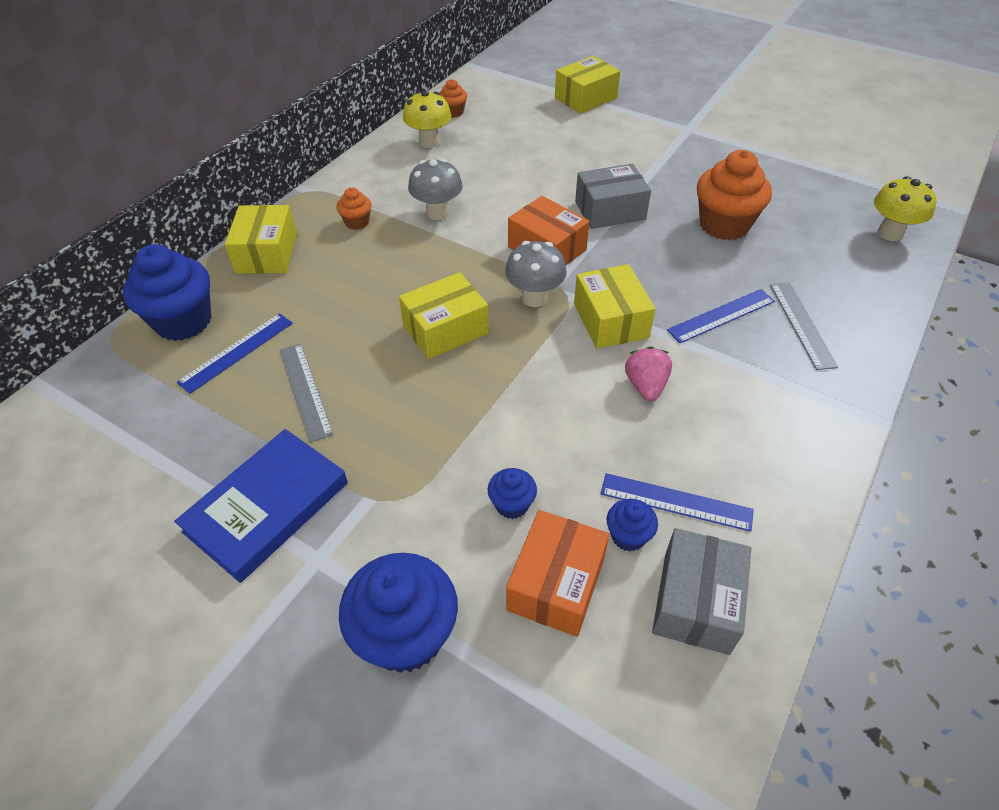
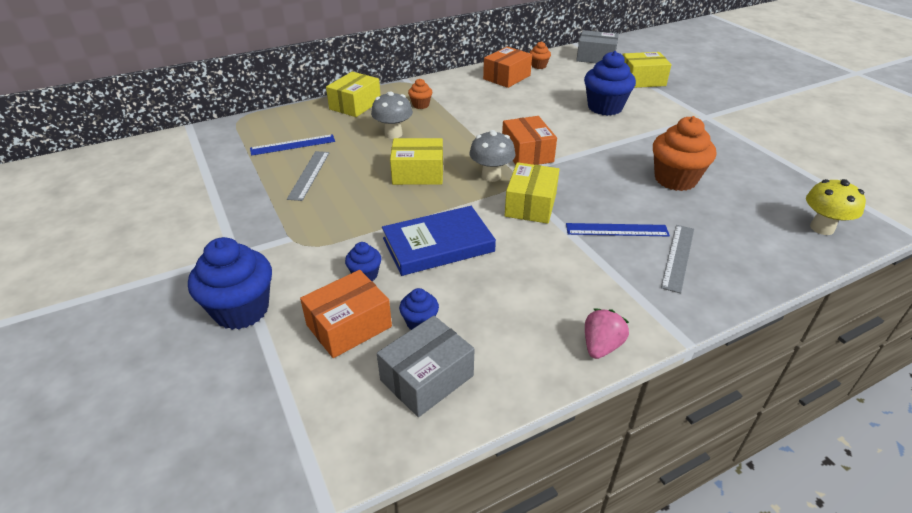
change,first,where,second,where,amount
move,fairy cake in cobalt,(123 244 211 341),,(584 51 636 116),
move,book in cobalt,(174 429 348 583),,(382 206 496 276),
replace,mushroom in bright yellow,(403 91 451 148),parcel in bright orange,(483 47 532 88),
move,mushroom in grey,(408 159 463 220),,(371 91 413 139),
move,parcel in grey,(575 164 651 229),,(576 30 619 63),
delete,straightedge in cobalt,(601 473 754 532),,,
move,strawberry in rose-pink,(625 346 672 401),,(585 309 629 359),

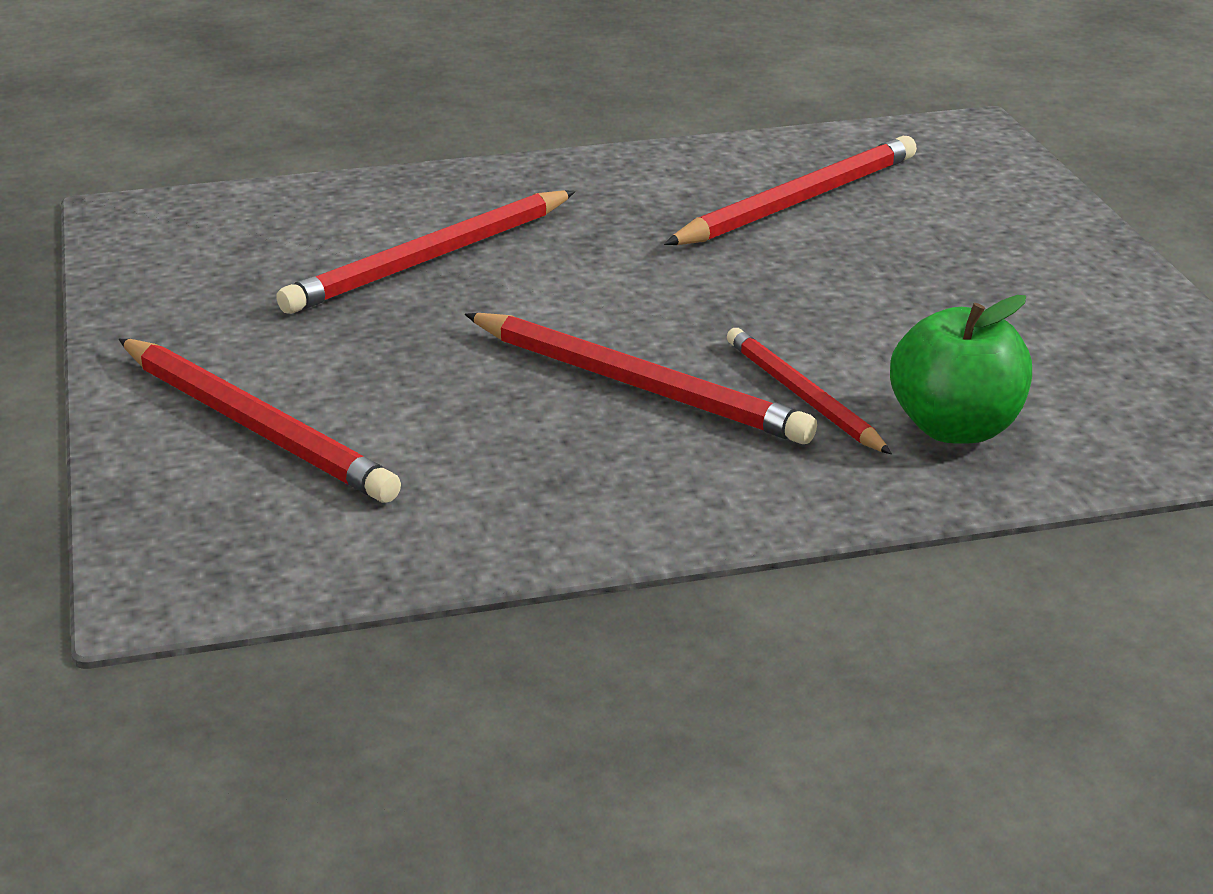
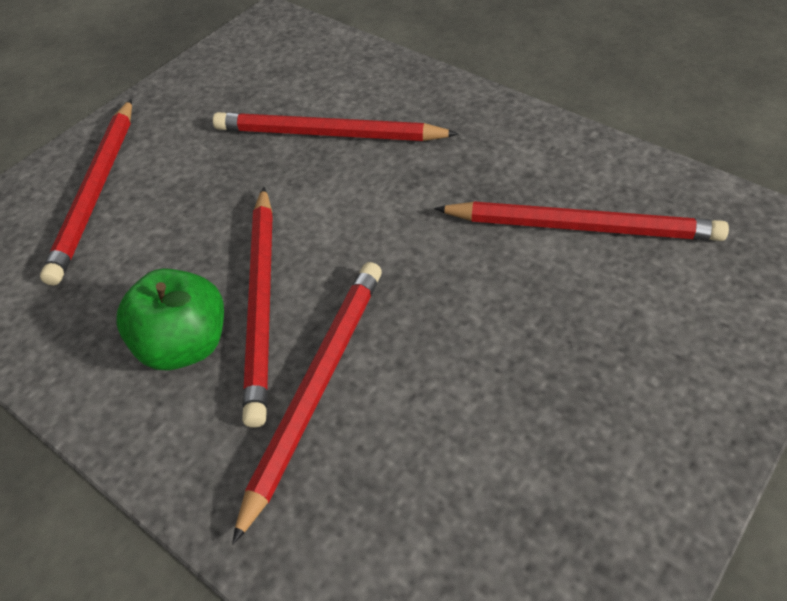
change,first,where,second,where,amount
resize,wooden pencil in scarlet,(727 328 892 454),,(232 262 382 544),x1.55
move,apple fruit in emerald,(890 295 1032 444),,(116 268 224 370),

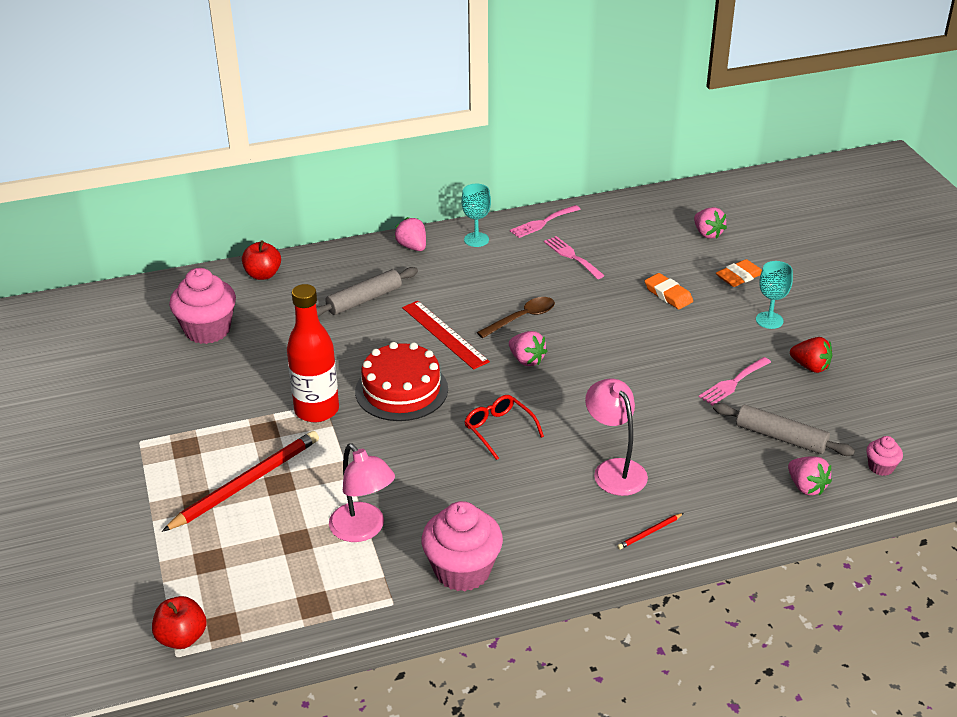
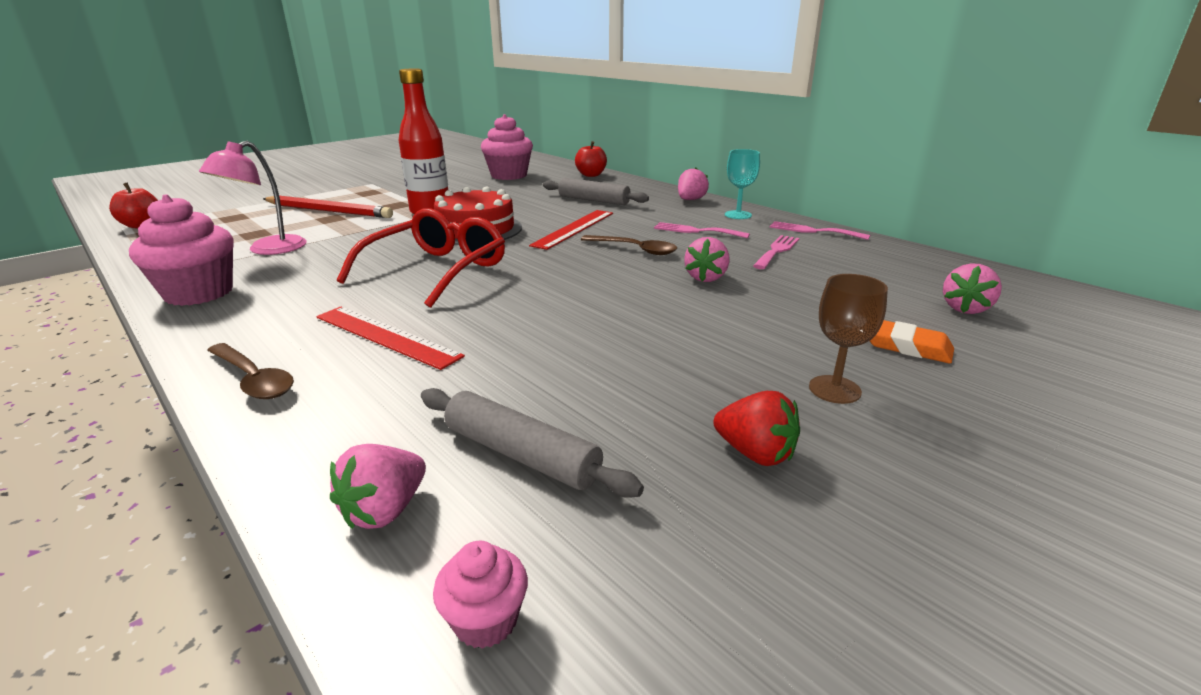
change,first,where,second,where,amount
resize,glasses in scarlet,(464 395 544 460),,(337 208 505 308),x1.80
move,strawberry in rose-pink,(509 331 547 366),,(684 237 729 282),
replace,reading lamp in rose-pink,(585 378 648 496),straightedge in scarlet,(316 307 465 370),
replace,wooden pencil in scarlet,(617 513 684 549),tablespoon in brown,(207 343 294 399),
delete,eraser in bright orange,(645 273 693 309),,,
move,dinner fork in rose-pink,(699 357 771 406),,(654 222 750 238),
rotate,rolling pin in grey,(713 403 855 456),,(421 388 644 498),60 degrees counterclockwise
recolor,goblet in aqua,(756 261 793 329),goblet in brown,(809 274 888 404),
rotate,strawberry in scarlet,(790 337 832 373),,(713 391 800 466),60 degrees counterclockwise

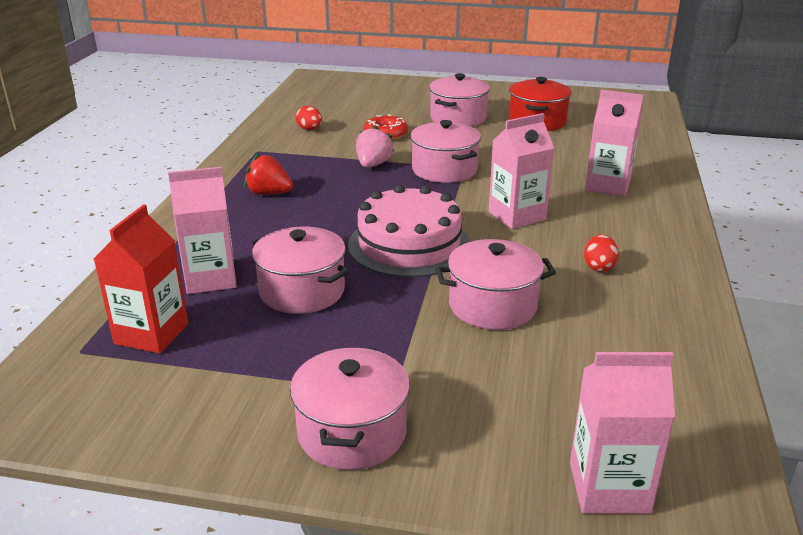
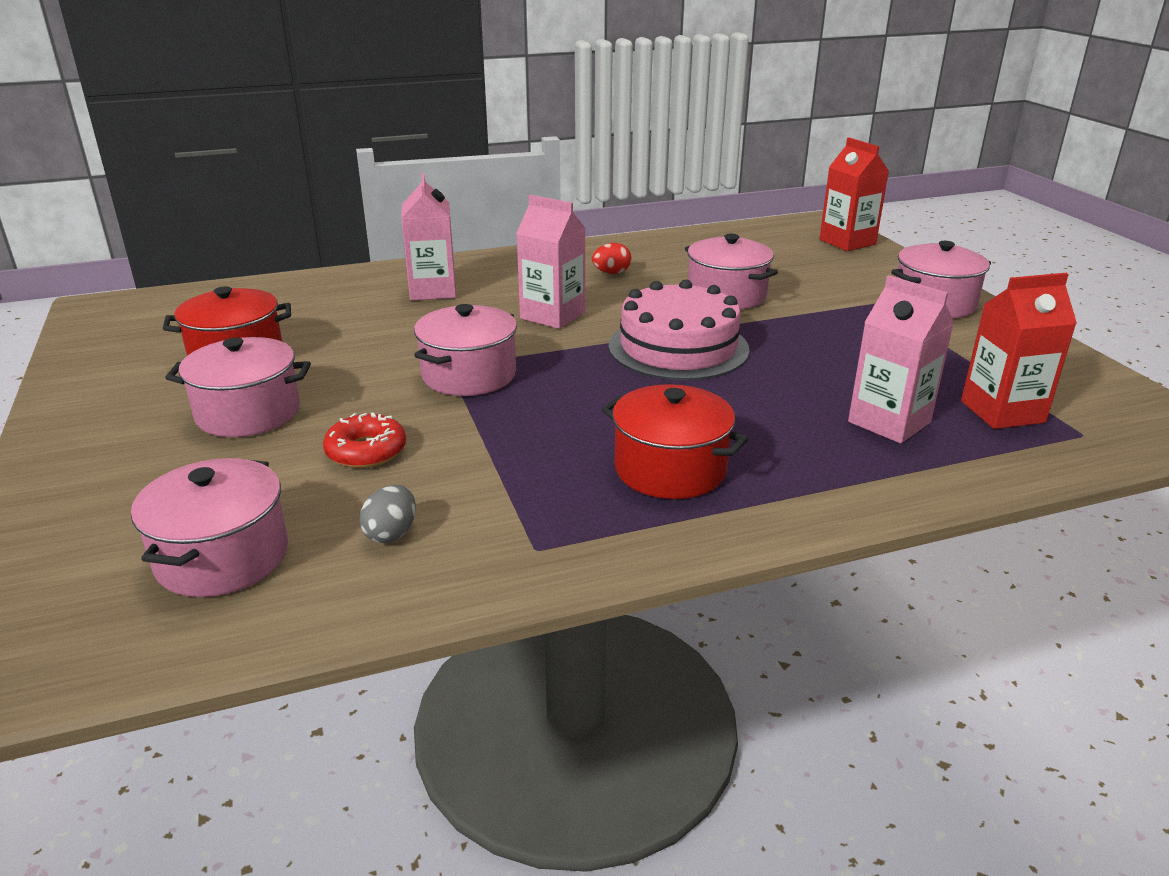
change,first,where,second,where,amount
replace,strawberry in scarlet,(244 153 293 195),pot in scarlet,(601 384 749 499),
move,pot in rose-pink,(252 227 350 314),,(131 458 288 597),
recolor,egg in scarlet,(295 106 322 130),egg in grey,(359 485 416 543),
delete,strawberry in rose-pink,(356 125 394 168),,,
recolor,carton in rose-pink,(570 352 675 514),carton in scarlet,(819 137 889 251),

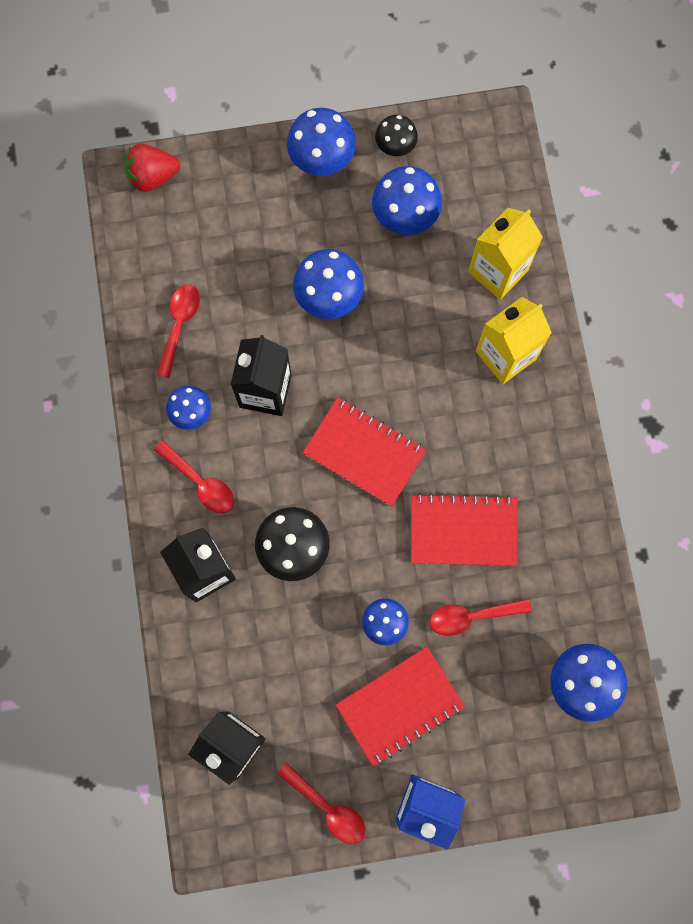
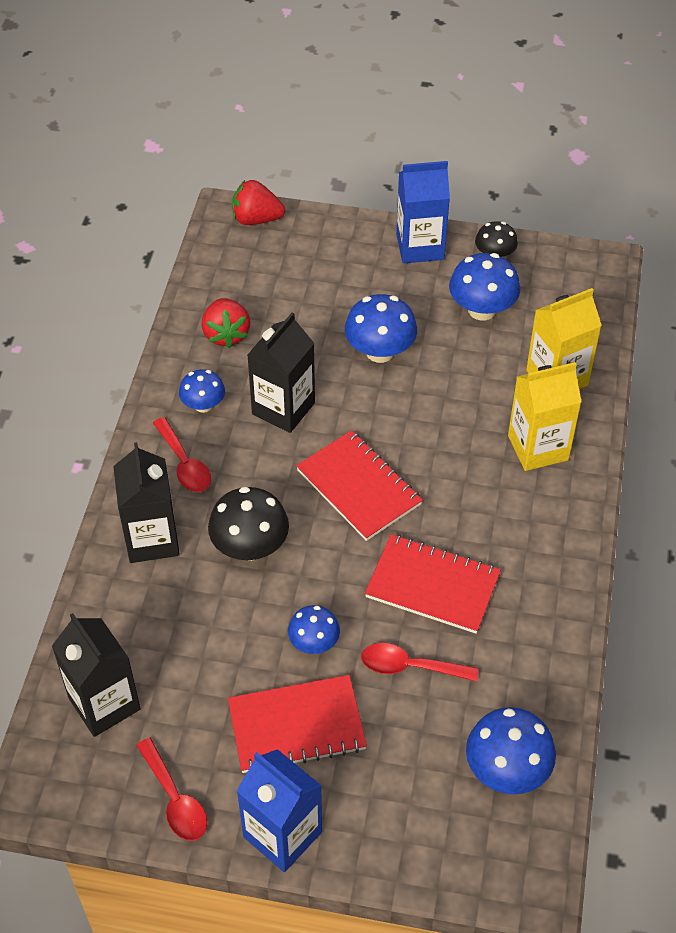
change,first,where,second,where,amount
replace,tablespoon in scarlet,(157 284 200 378),strawberry in scarlet,(201 298 251 348),
replace,mushroom in cobalt,(287 108 356 176),carton in cobalt,(396 161 450 264),

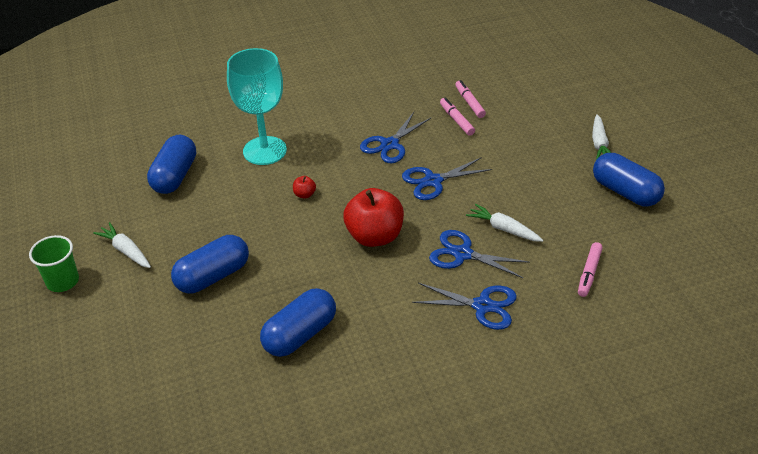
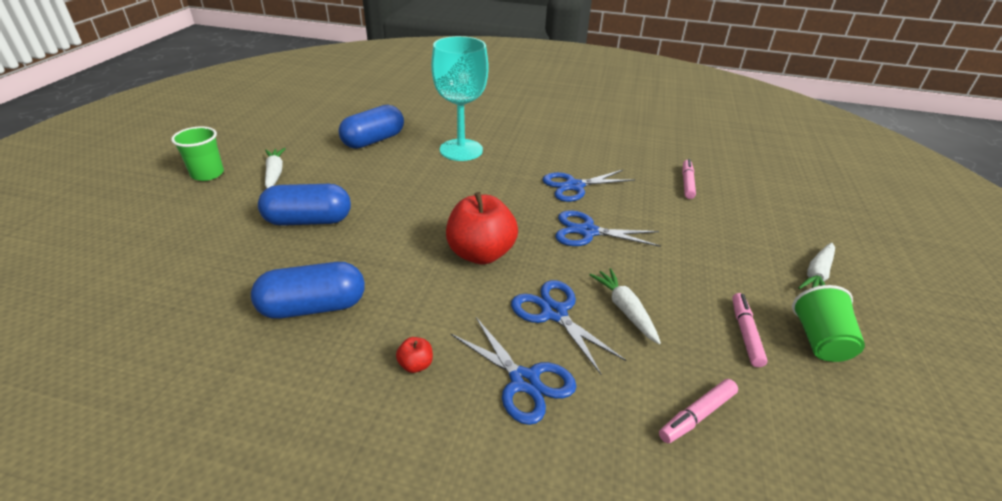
change,first,where,second,where,amount
move,apple fruit in scarlet,(293 176 316 199),,(396 337 433 373),
move,marker pen in rose-pink,(440 98 475 136),,(732 293 768 367),
replace,pill shape in cobalt,(593 153 665 206),tumbler in emerald,(792 285 865 362),

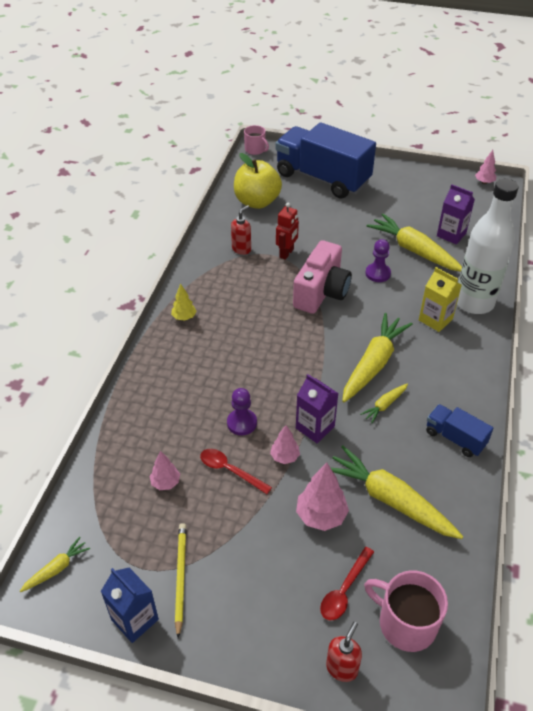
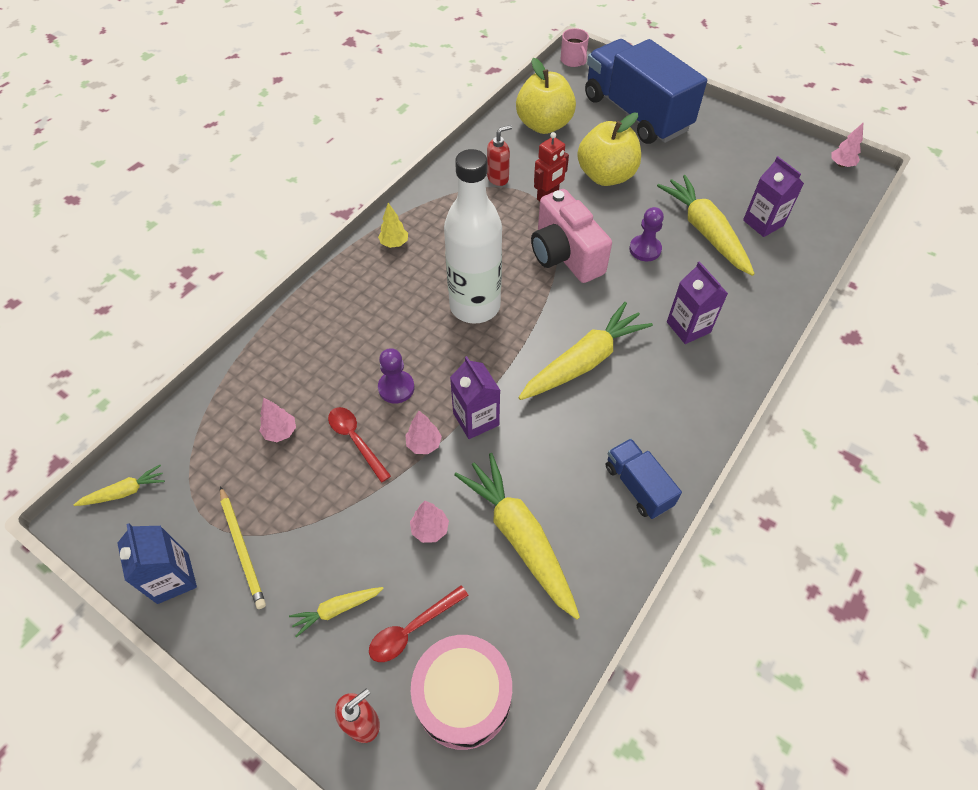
change,first,where,second,where,amount
rotate,wooden pencil in bright yellow,(175 523 186 638),,(220 486 266 609),135 degrees clockwise
rotate,compact camera in rose-pink,(293 240 352 314),,(531 189 612 283),105 degrees clockwise
resize,toy tree in rose-pink,(296 462 349 531),,(410 501 449 543),x0.61
move,toy carrot in bright yellow,(360 384 408 423),,(289 587 384 637),
replace,mug in rose-pink,(364 570 448 652),snare drum in rose-pink,(411 635 512 750),
recolor,carton in bright yellow,(419 267 462 332),carton in purple,(667 261 728 344),
move,flask in white,(457 179 519 314),,(444 149 502 324),
insert,,,apple fruit in bright yellow,(577 113 641 186),

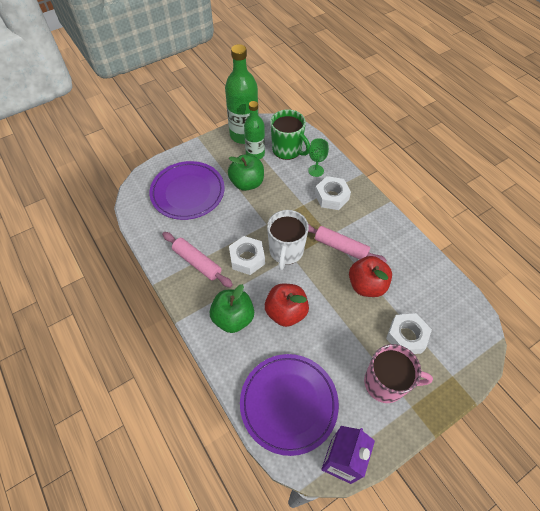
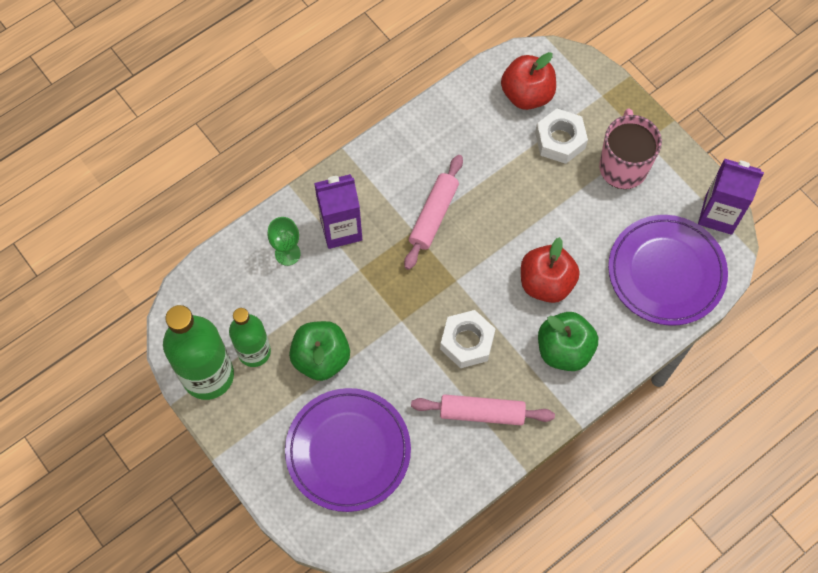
change,first,where,second,where,amount
rotate,rolling pin in rose-pink,(162 232 233 288),,(411 394 555 425),60 degrees clockwise
delete,mug in white,(267 210 309 270),,,
delete,mug in emerald,(270 109 310 160),,,
replace,hexagon nut in white,(315 176 351 210),carton in purple,(314 174 362 249),
move,apple fruit in scarlet,(349 256 392 297),,(501 52 556 110),

